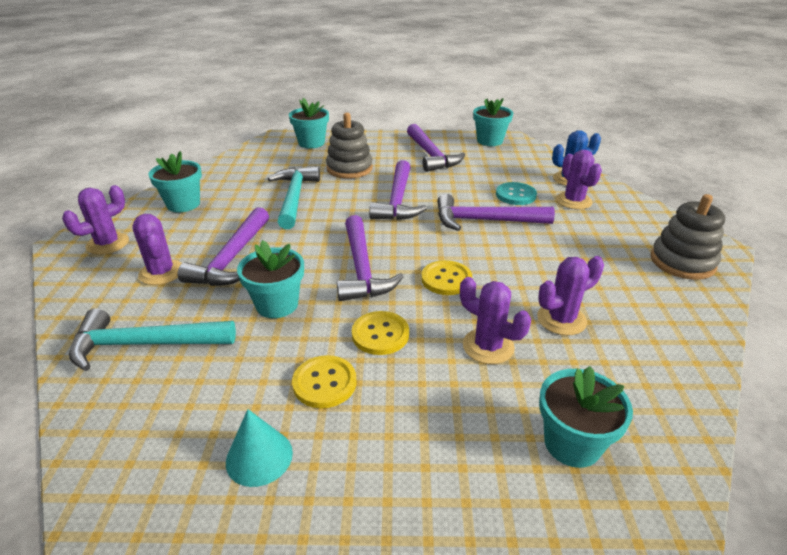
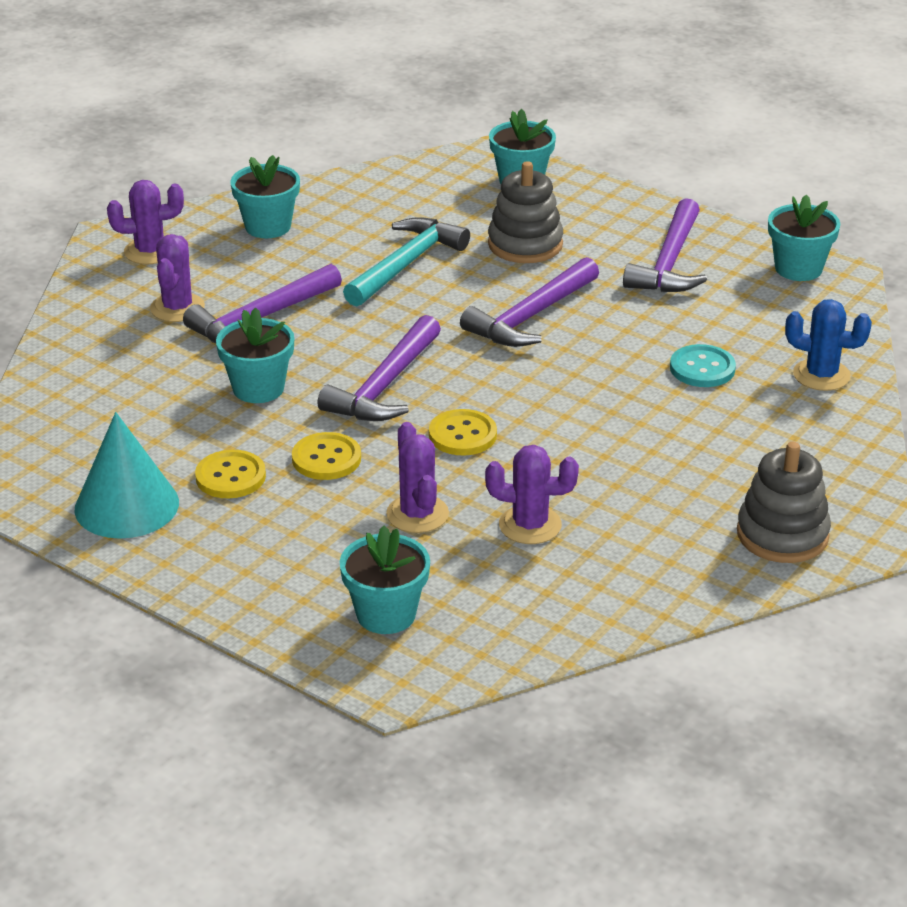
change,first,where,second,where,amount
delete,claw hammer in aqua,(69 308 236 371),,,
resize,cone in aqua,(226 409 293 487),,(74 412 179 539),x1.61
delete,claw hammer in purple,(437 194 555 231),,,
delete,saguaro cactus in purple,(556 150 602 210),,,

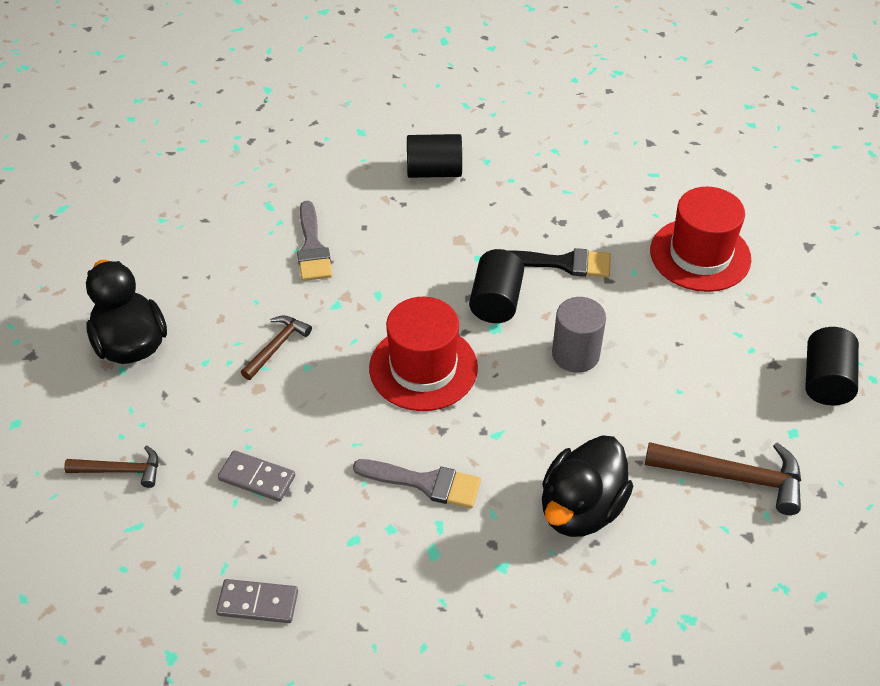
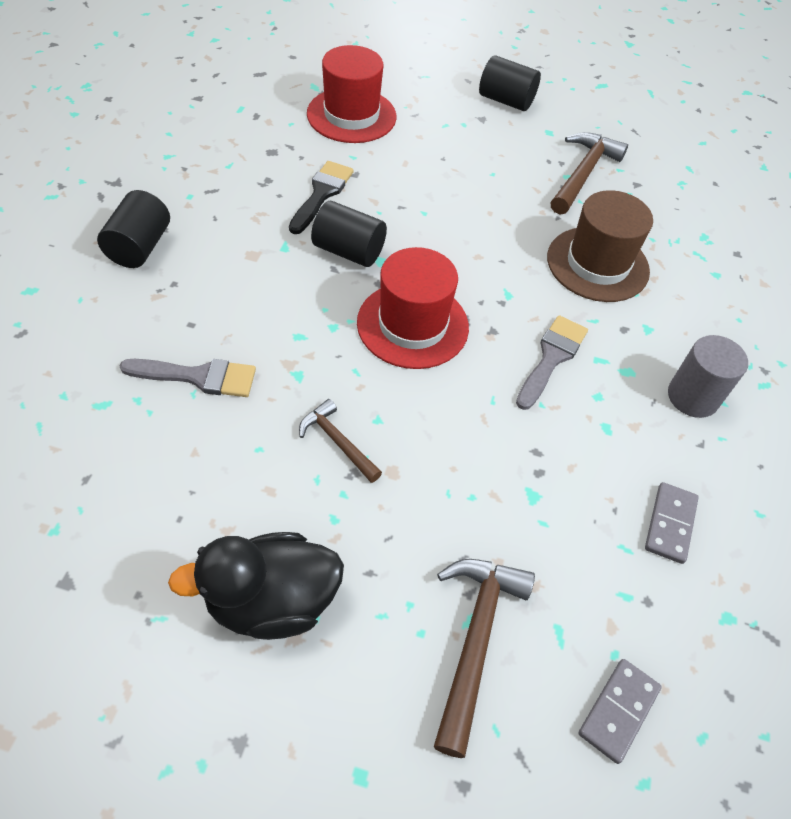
change,first,where,second,where,amount
resize,claw hammer in brown,(64 445 158 488),,(434 559 535 758),x1.66
move,domino piece in grey,(218 450 295 502),,(579 659 661 764),
replace,rubber duck in ebony,(542 435 633 537),tall hat in brown,(547 190 653 302),
move,cylinder shape in grey,(552 297 606 373),,(668 335 748 418),

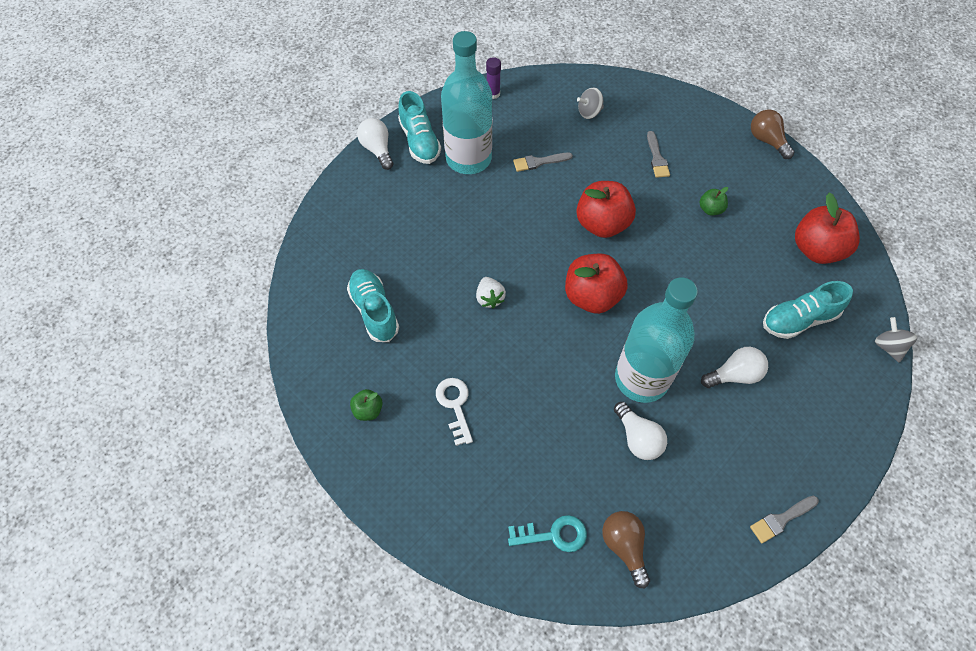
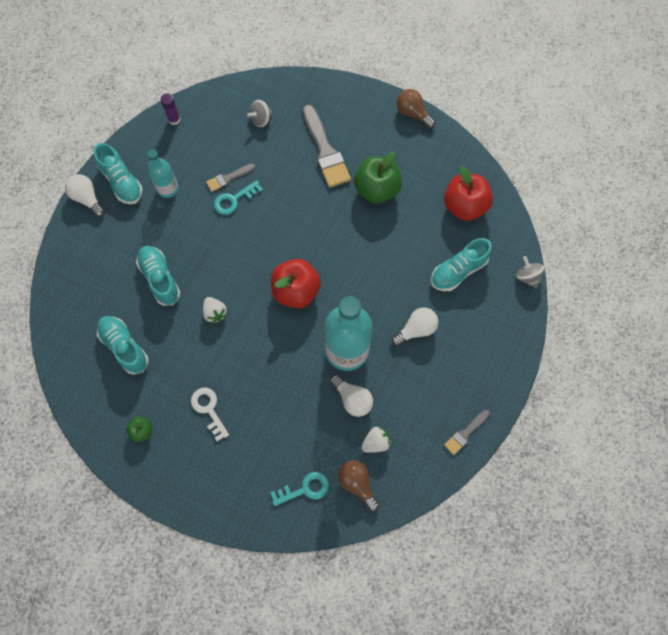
change,first,where,second,where,amount
resize,flask in aqua,(441 31 492 174),,(147 149 179 198),x0.54
delete,apple fruit in scarlet,(576 181 636 238),,,
resize,brush in grey,(647 131 670 178),,(303 105 351 188),x1.89
resize,apple fruit in emerald,(700 187 728 216),,(354 152 402 204),x2.07
insert,,,sneaker in aqua,(136 246 181 306),
insert,,,latchkey in aqua,(214 180 263 215),
insert,,,strawberry in white,(362 427 391 453),

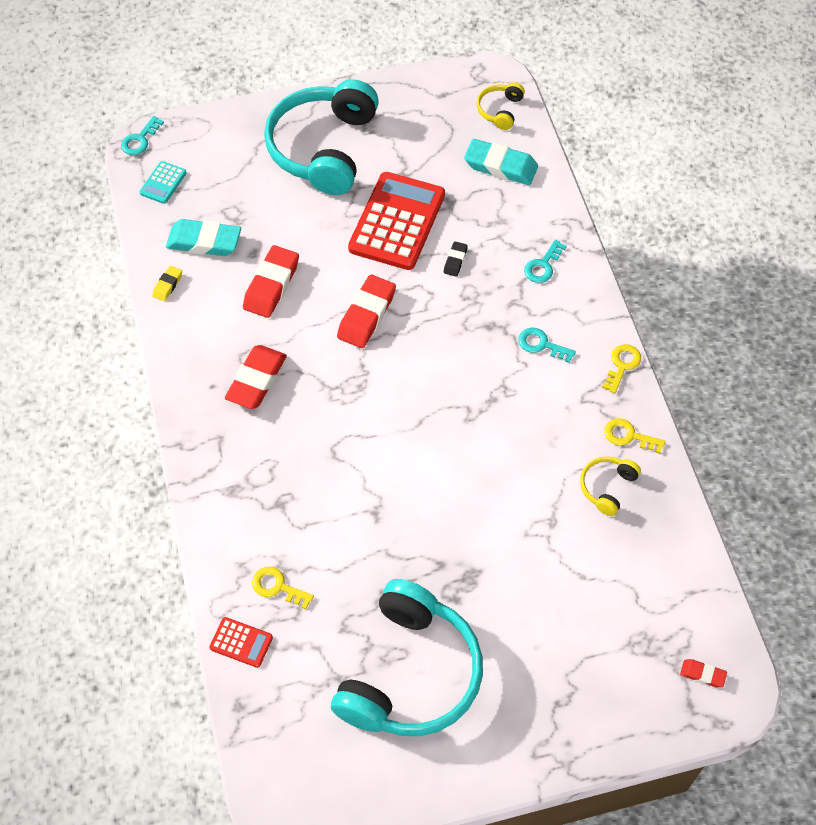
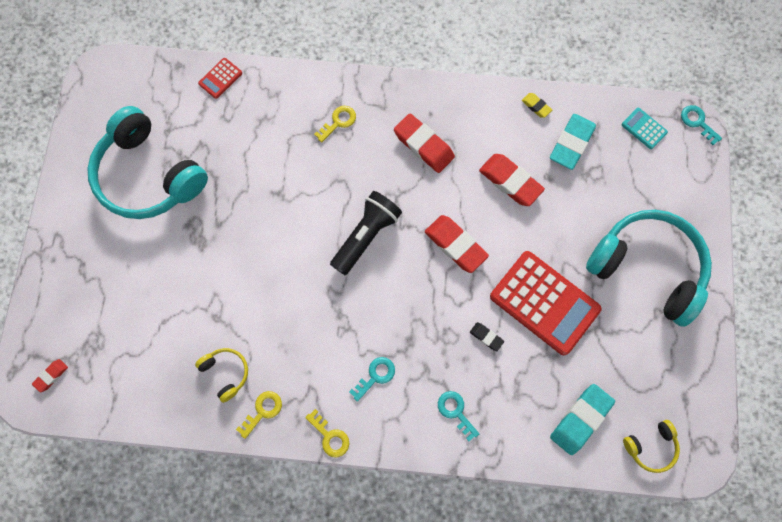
change,first,where,second,where,amount
move,latchkey in bright yellow,(252 567 314 609),,(314 106 356 143),
rotate,headset in bright yellow,(477 82 525 130),,(623 420 680 473),120 degrees clockwise
insert,,,flashlight in ebony,(330 191 402 275),

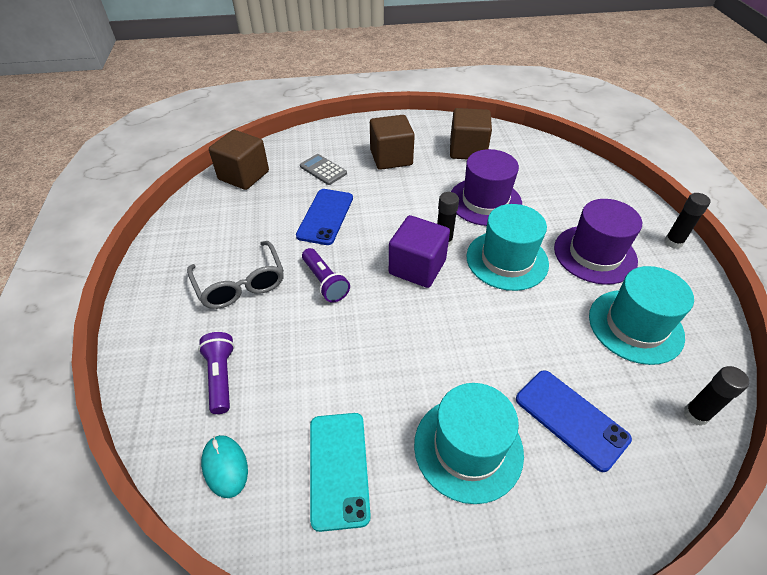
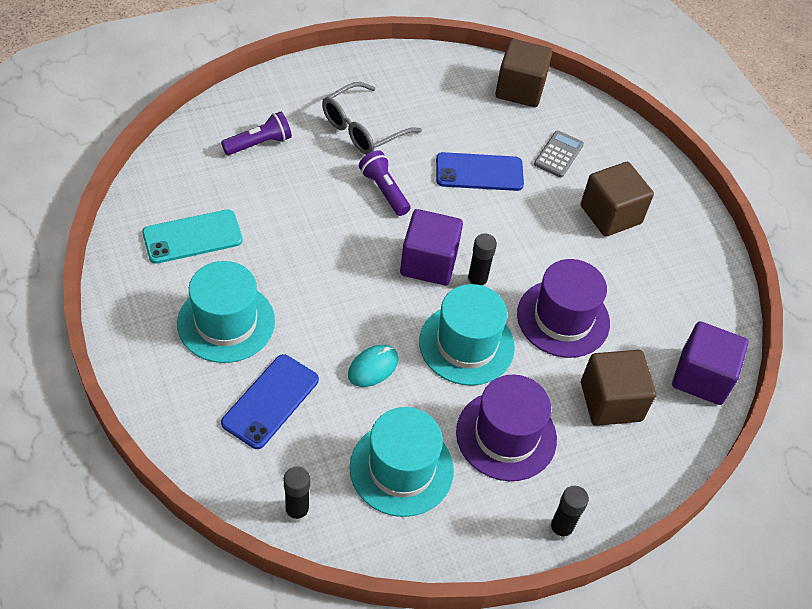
change,first,where,second,where,amount
move,computer mouse in aqua,(201 435 248 498),,(348 345 399 387),
rotate,flashlight in purple,(302 248 350 302),,(359 150 410 216),105 degrees clockwise
move,cube in brown,(450 108 492 159),,(581 350 656 426),
insert,,,cube in purple,(672 321 749 405),

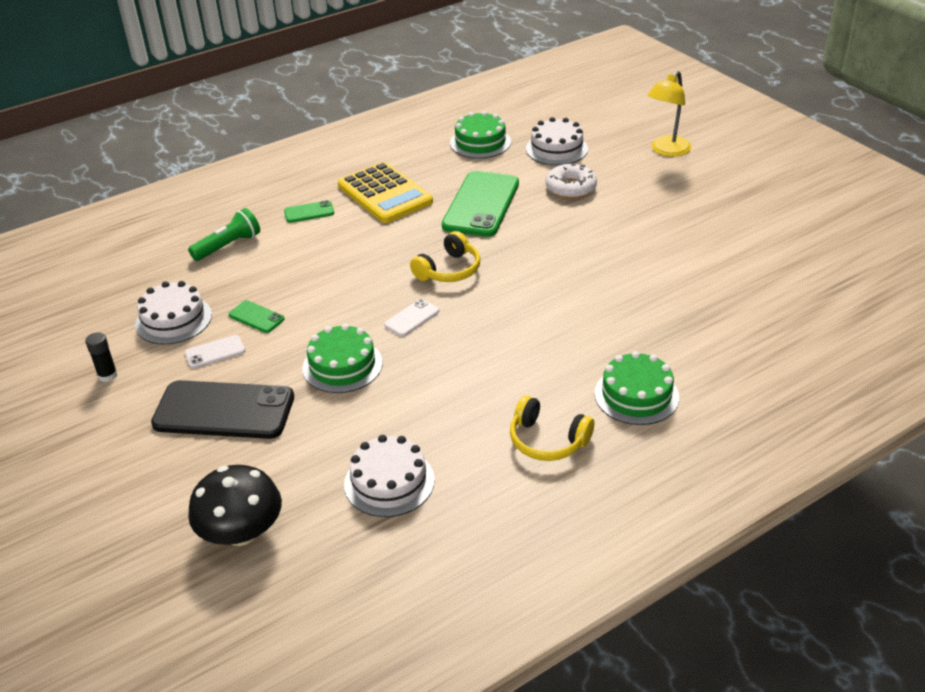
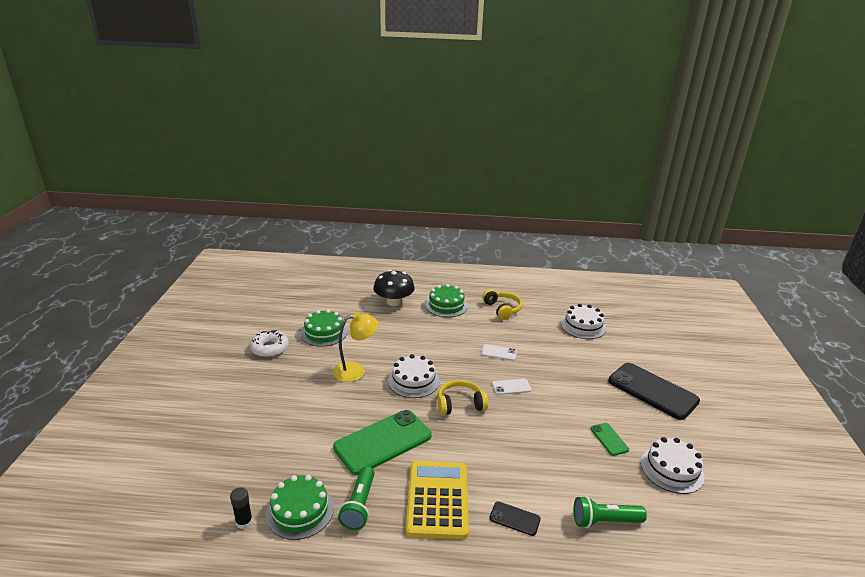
change,first,where,second,where,amount
move,glue in ebony,(85 332 118 382),,(230 487 253 529),
move,smartphone in white,(185 335 245 368),,(481 344 517 361),
move,mushroom in ebony,(188 465 282 546),,(373 270 415 306),
recolor,smartphone in emerald,(284 200 334 223),smartphone in ebony,(489 501 541 536),
move,layer cake in emerald,(302 324 382 393),,(301 309 348 347),
move,layer cake in white,(526 117 588 165),,(388 354 439 398),
move,glazed donut in white,(546 164 597 199),,(250 330 289 357),
move,reading lamp in bright yellow,(647 71 691 157),,(333 312 379 382),
insert,,,flashlight in emerald,(338 466 375 530),

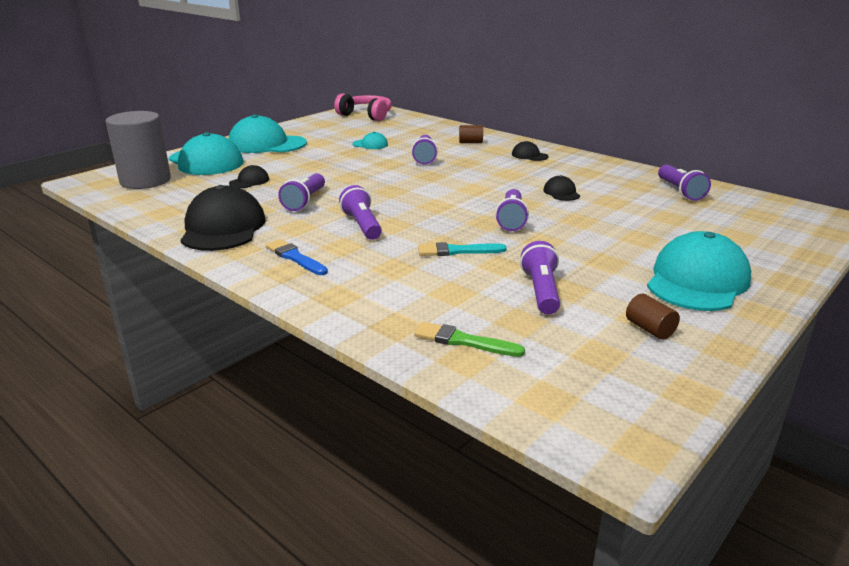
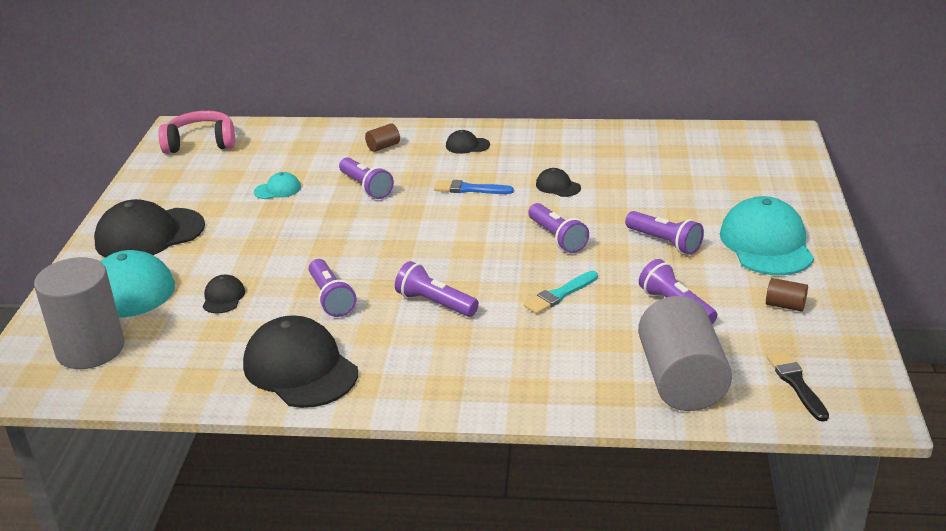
change,first,where,second,where,amount
recolor,baseball cap in aqua,(228 114 307 153),baseball cap in ebony,(94 199 205 258),
move,brush in cobalt,(266 239 328 275),,(434 180 514 194),
replace,brush in emerald,(414 322 525 357),cylinder shape in grey,(638 296 732 411),
move,flashlight in purple,(658 165 711 201),,(625 211 704 255),
insert,,,brush in ebony,(767 351 829 422),

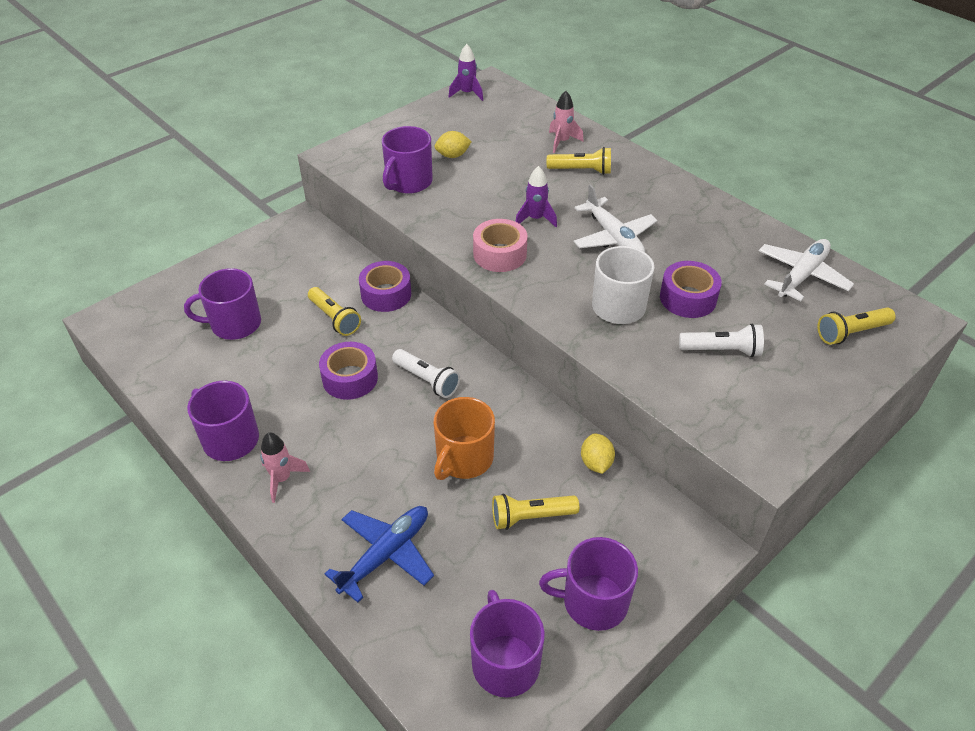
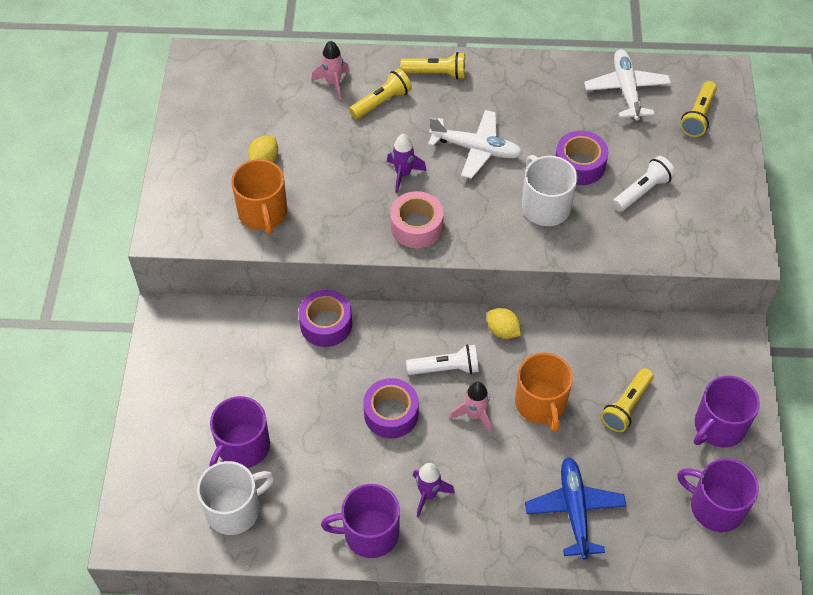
change,first,where,second,where,amount
move,spaceship in rose-pink,(260 432 310 503),,(450 382 492 434),
move,flashlight in bright yellow,(308 287 361 336),,(400 52 466 79),
recolor,mug in purple,(382 126 433 194),mug in bright orange,(231 159 287 234),
move,spaceship in purple,(449 44 483 101),,(413 463 455 517),
move,lemon in bright yellow,(581 433 615 474),,(487 308 521 339),
insert,,,mug in white,(197 461 274 535),

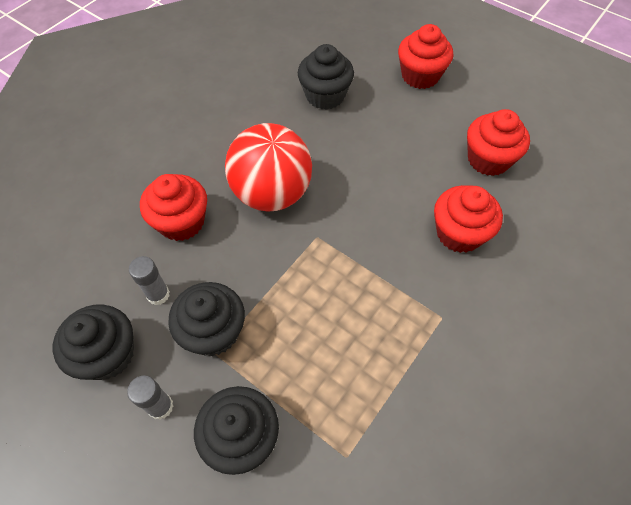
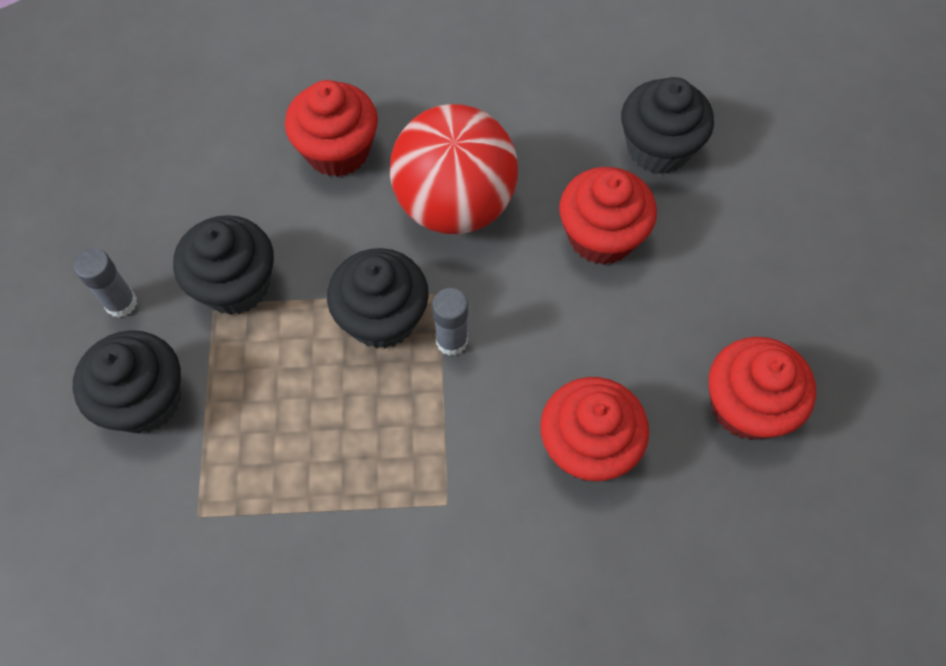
change,first,where,second,where,amount
move,fairy cake in ebony,(53 304 134 380),,(327 248 429 349),
move,glue in grey,(129 256 170 305),,(432 288 468 356),
move,fairy cake in scarlet,(398 24 453 89),,(560 167 657 265),

